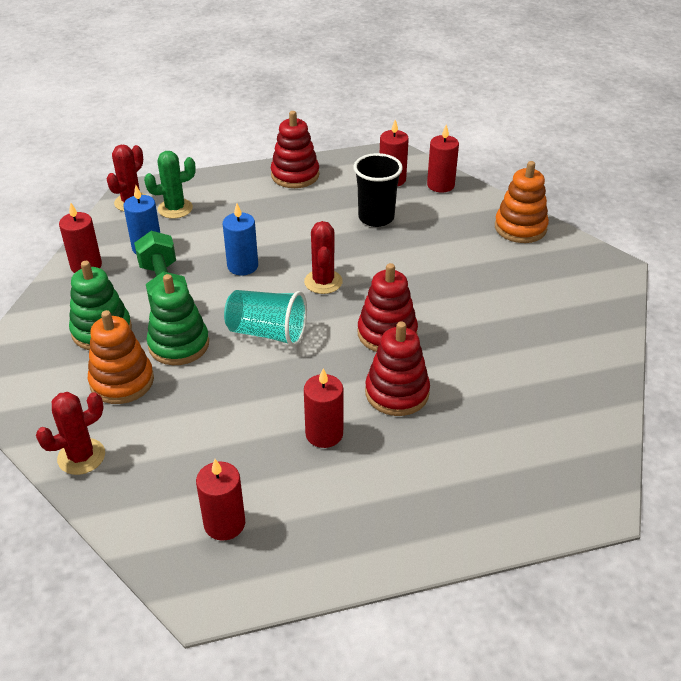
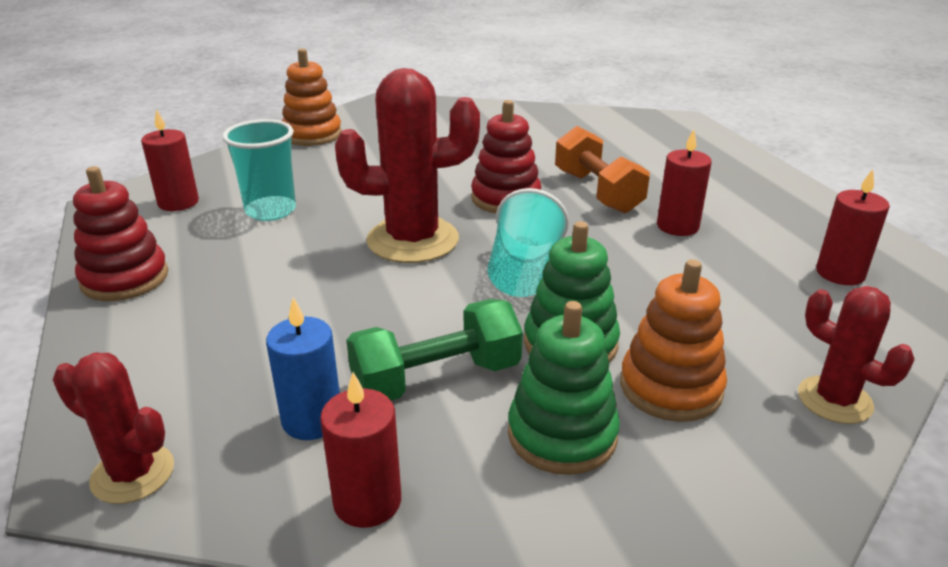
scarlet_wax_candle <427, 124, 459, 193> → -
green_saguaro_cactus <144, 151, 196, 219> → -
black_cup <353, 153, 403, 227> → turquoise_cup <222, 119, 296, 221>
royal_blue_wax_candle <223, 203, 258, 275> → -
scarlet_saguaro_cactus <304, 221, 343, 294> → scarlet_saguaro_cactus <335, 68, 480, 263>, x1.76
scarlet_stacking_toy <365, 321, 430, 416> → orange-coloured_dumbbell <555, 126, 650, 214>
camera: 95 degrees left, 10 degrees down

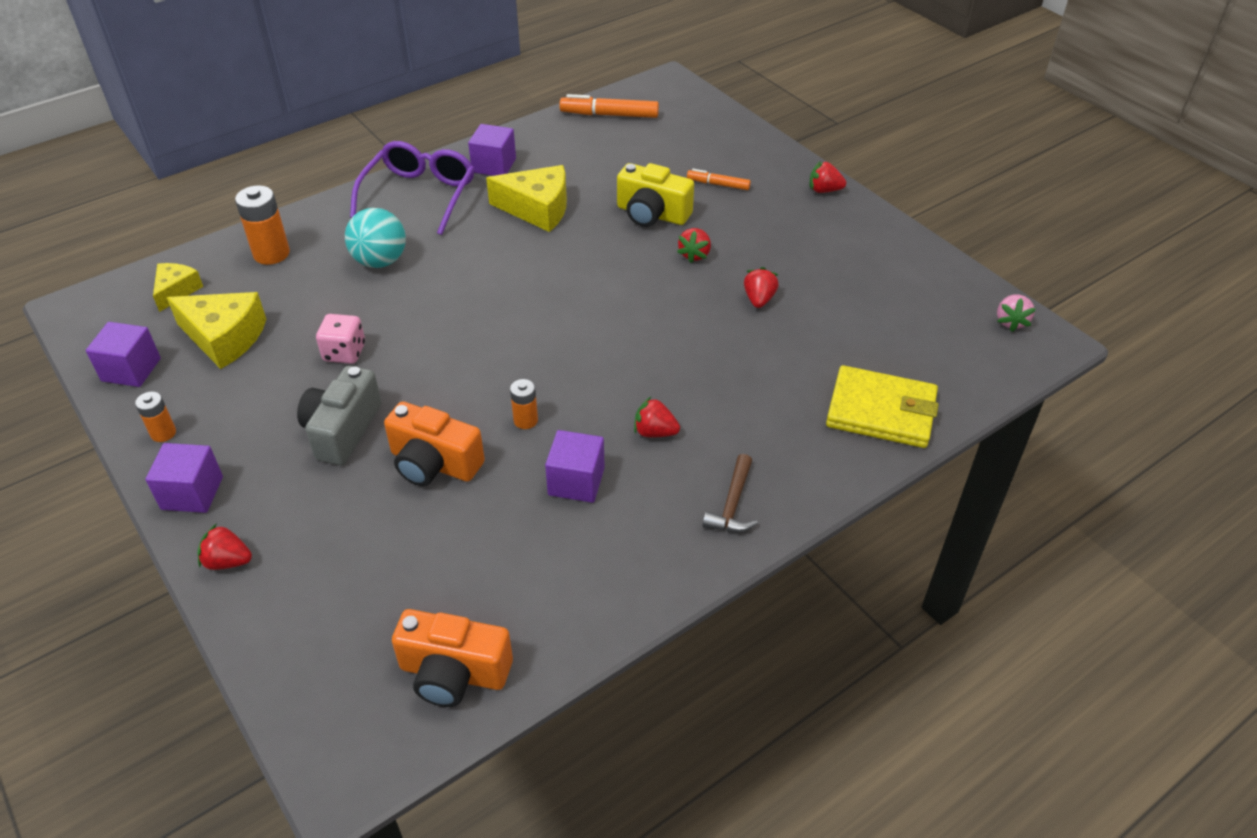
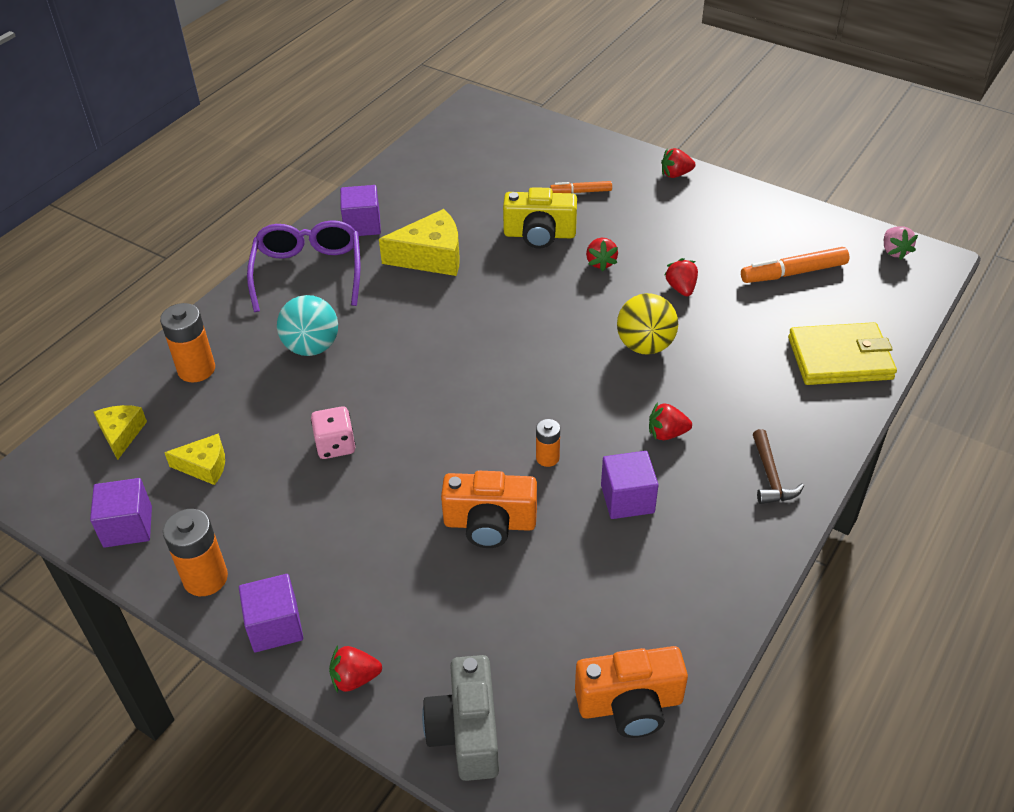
orange-coloured_felt_pen <560, 94, 659, 118> → orange-coloured_felt_pen <741, 247, 850, 283>, shifted
golden_piece_of_cheese <166, 292, 266, 369> → golden_piece_of_cheese <164, 433, 225, 485>, x0.59
ash-grey_photo_camera <297, 366, 382, 465> → ash-grey_photo_camera <422, 655, 499, 781>, shifted
orange-coloured_power_cell <135, 392, 176, 442> → orange-coloured_power_cell <163, 509, 228, 596>, x1.73
- → golden_sphere <617, 293, 678, 355>
camera: 20 degrees left, 0 degrees up

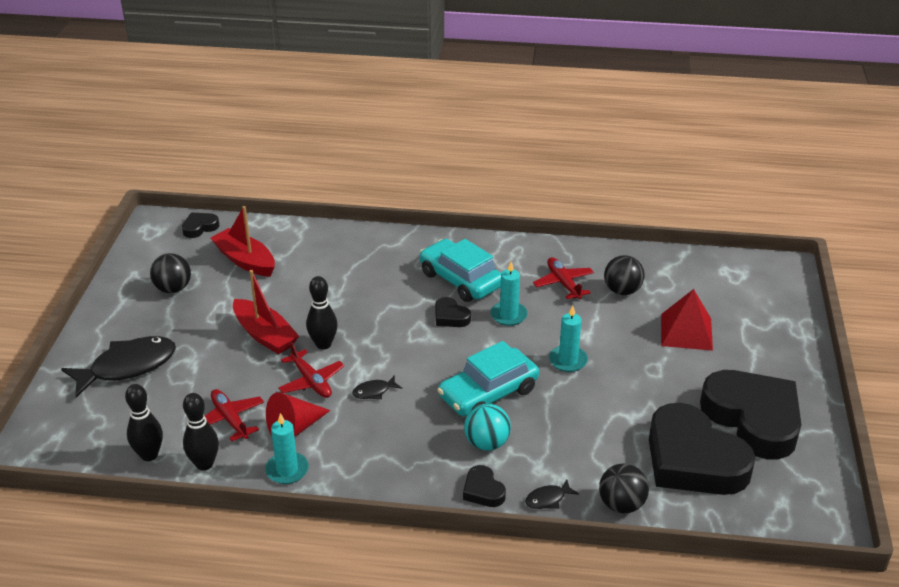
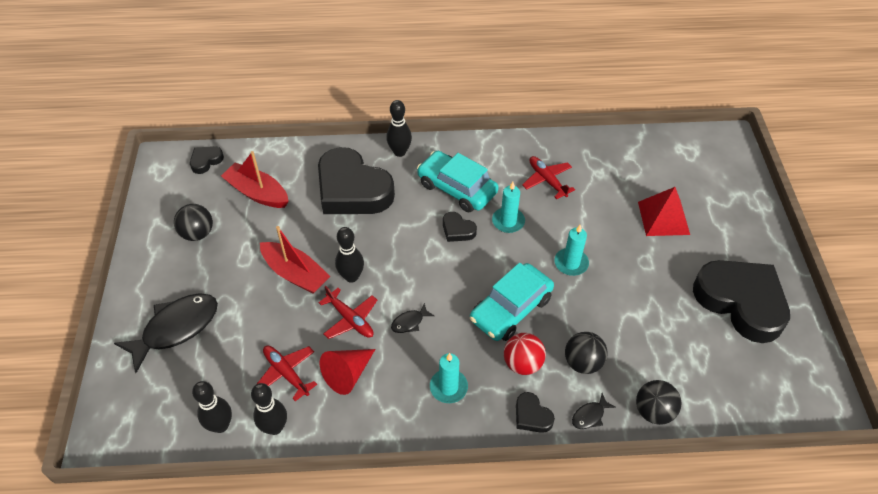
black_sphere <604, 255, 645, 295> → black_sphere <565, 332, 608, 374>, shifted
black_heart_shape <649, 403, 755, 495> → black_heart_shape <318, 147, 395, 214>, shifted
turquoise_sphere <464, 404, 511, 451> → scarlet_sphere <504, 333, 546, 375>
turquoise_wax_candle <265, 413, 309, 484> → turquoise_wax_candle <430, 353, 468, 403>, shifted
- → black_tenpin <386, 100, 412, 157>
camera: 10 degrees left, 15 degrees up

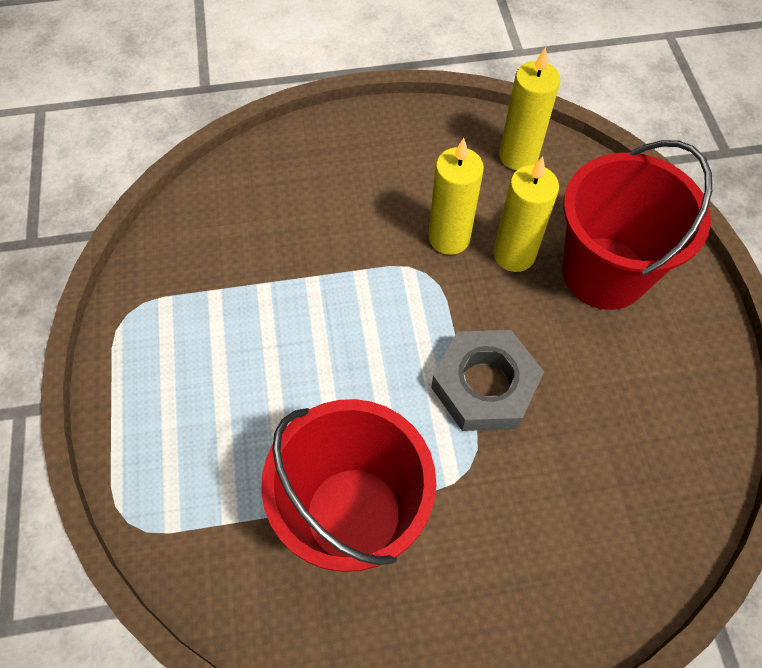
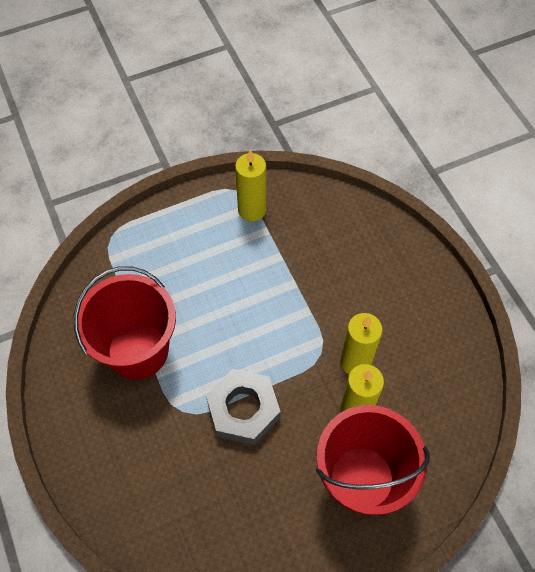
golden_wax_candle <499, 47, 560, 170> → golden_wax_candle <235, 150, 266, 222>, shifted
camera: 75 degrees right, 0 degrees up

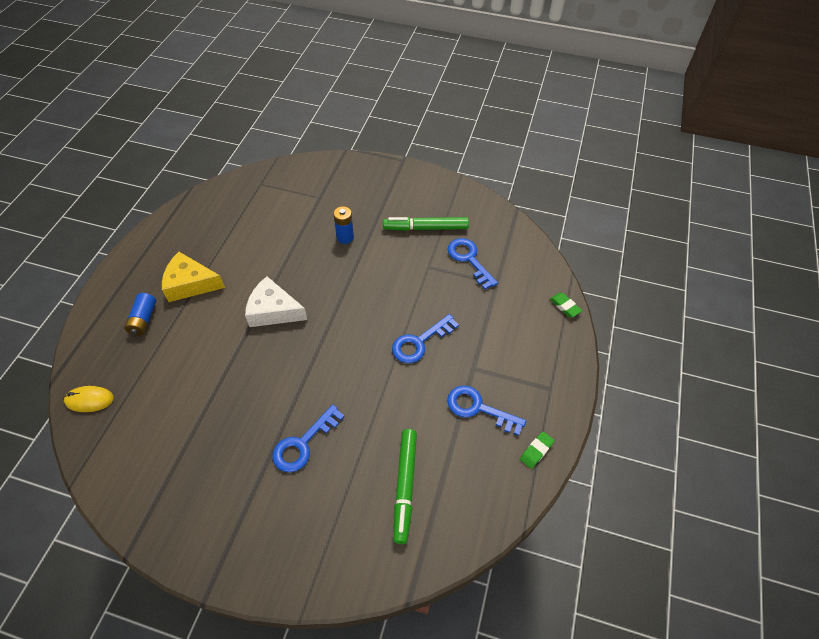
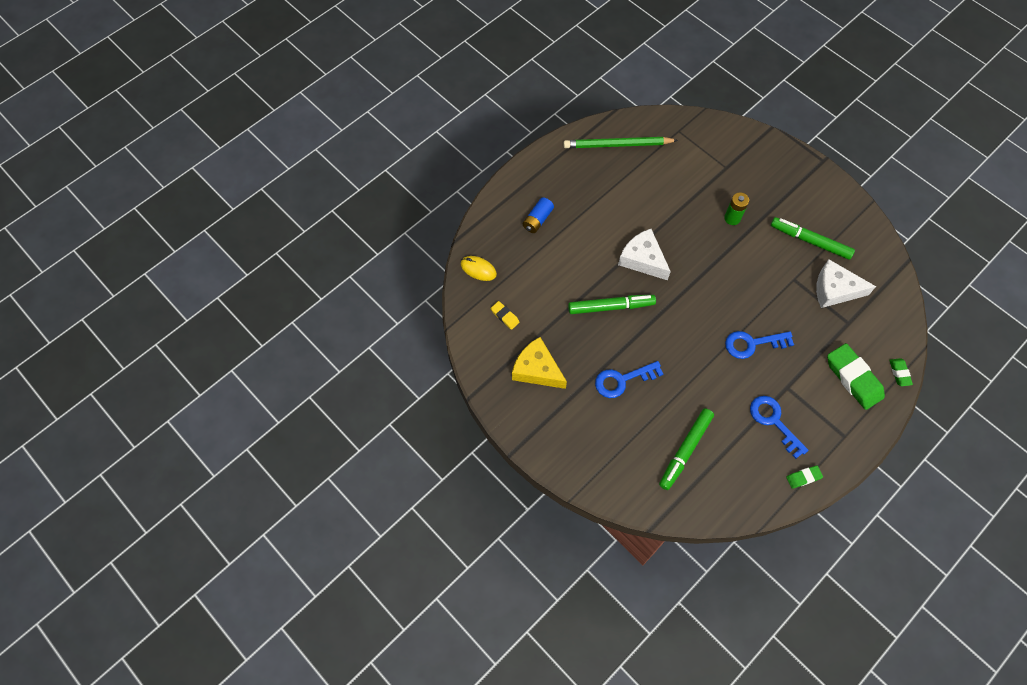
royal_blue_power_cell <333, 207, 354, 244> → green_power_cell <724, 192, 749, 225>
royal_blue_door_key <448, 238, 498, 290> → pure_white_piece_of_cheese <816, 259, 876, 308>
golden_piece_of_cheese <162, 252, 225, 302> → golden_piece_of_cheese <512, 337, 567, 389>, shifted
- → green_lead_pencil <563, 137, 678, 148>
- → green_felt_pen <568, 295, 656, 314>
- → golden_eraser <491, 301, 520, 330>
- → green_eraser <827, 343, 885, 410>
camera: 30 degrees right, 10 degrees up

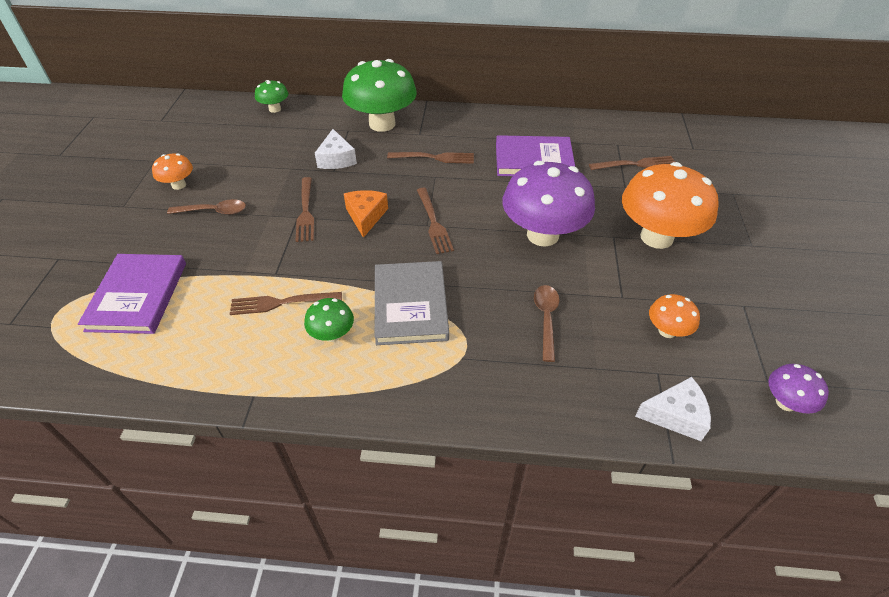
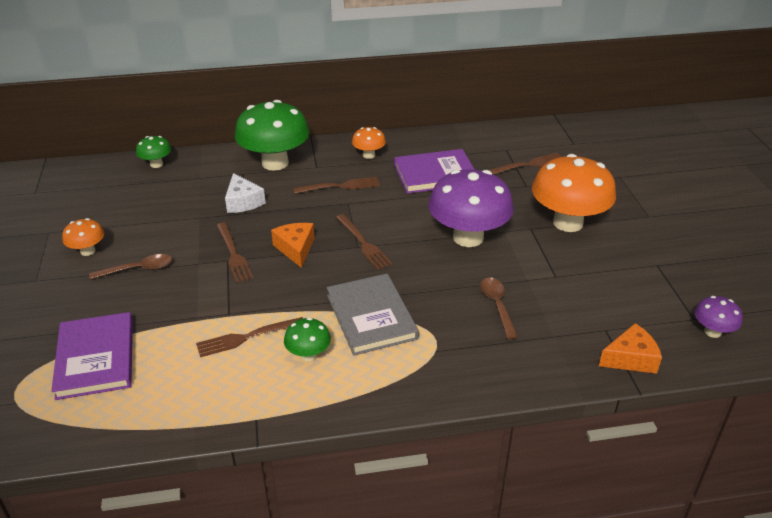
orange-coloured_mushroom <649, 294, 700, 338> → orange-coloured_mushroom <352, 127, 386, 159>, shifted
pure_white_piece_of_cheese <635, 377, 711, 441> → orange-coloured_piece_of_cheese <599, 323, 662, 374>
camera: 15 degrees left, 10 degrees down

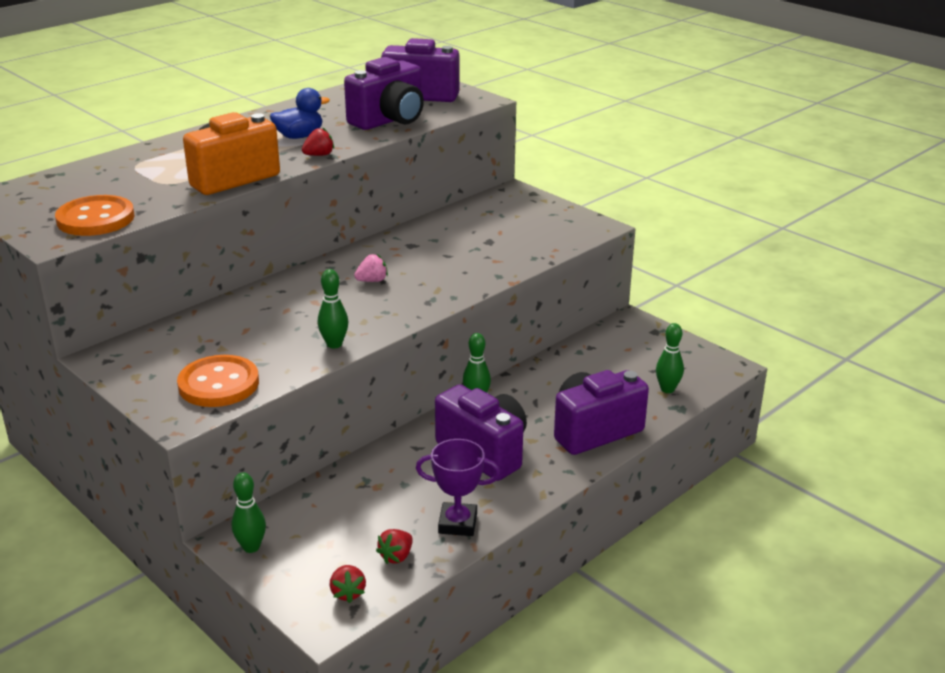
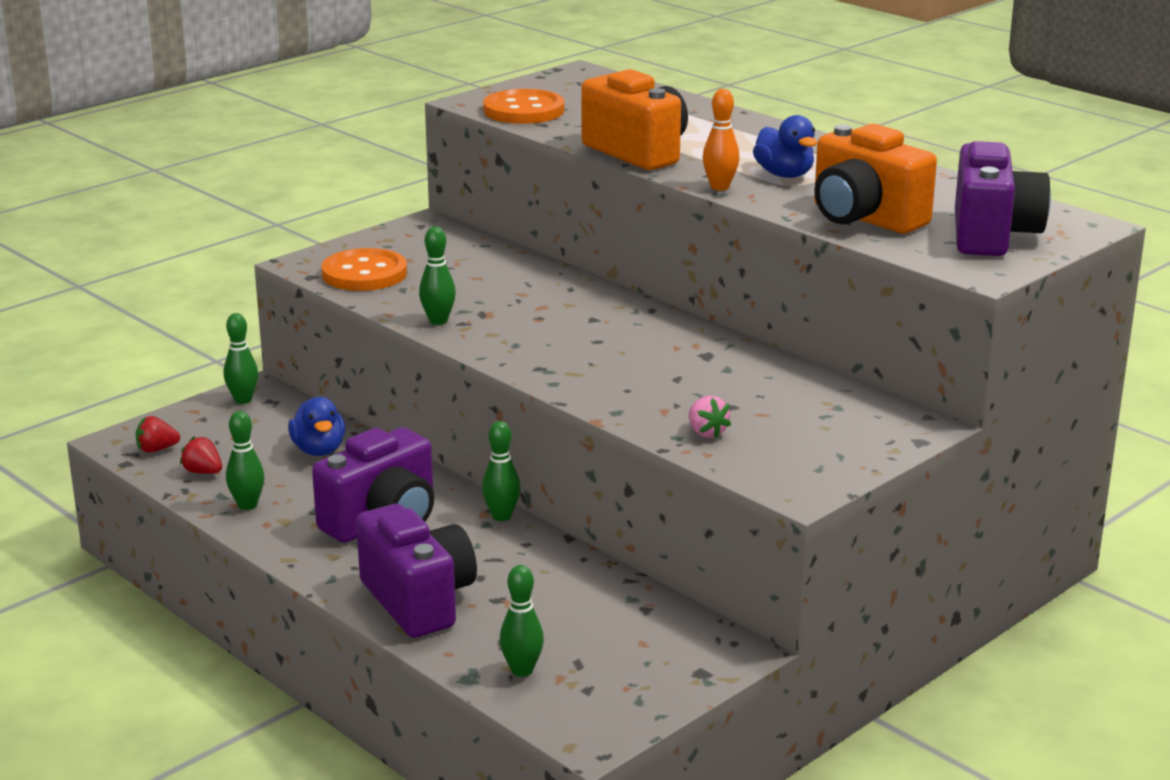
purple_photo_camera <344, 57, 424, 130> → orange-coloured_photo_camera <814, 124, 937, 233>
scarlet_toy_strawberry <302, 127, 334, 156> → orange-coloured_tenpin <703, 89, 739, 190>
rose-pink_toy_strawberry <354, 254, 388, 282> → rose-pink_toy_strawberry <689, 396, 731, 439>, shifted
purple_trophy <416, 439, 500, 536> → green_tenpin <226, 411, 265, 510>
- → royal_blue_duck <288, 397, 345, 456>
camera: 90 degrees right, 5 degrees down

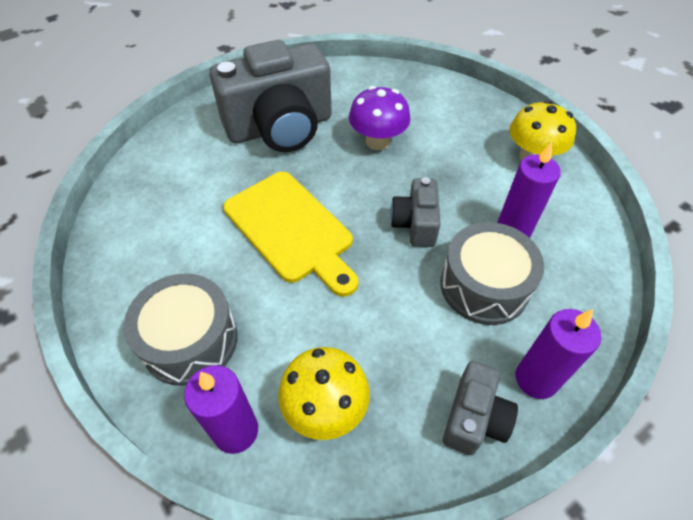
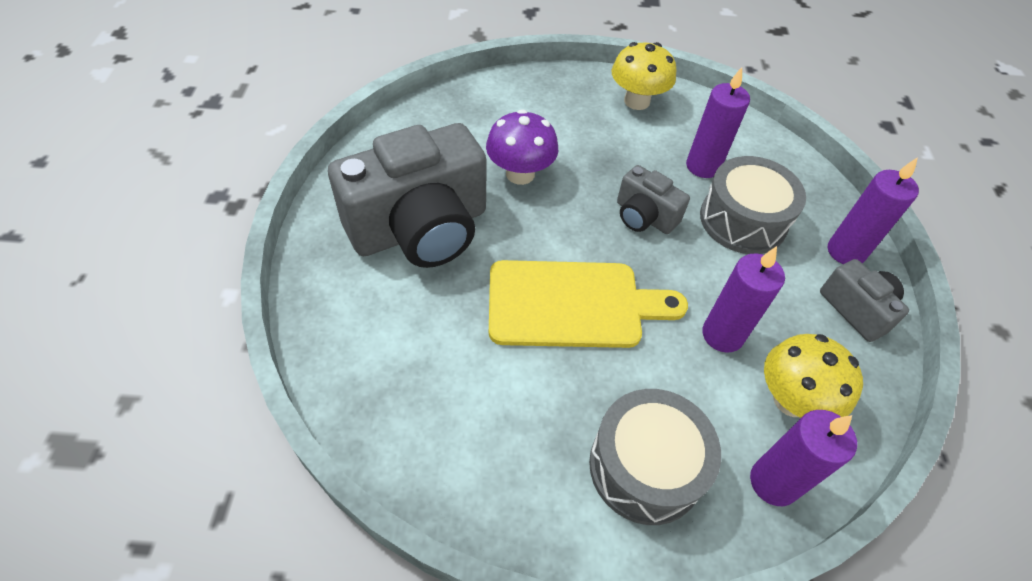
ash-grey_photo_camera <209, 40, 332, 152> → ash-grey_photo_camera <328, 123, 487, 268>, 45 degrees clockwise
- → purple_wax_candle <702, 246, 785, 353>
camera: 55 degrees left, 0 degrees up

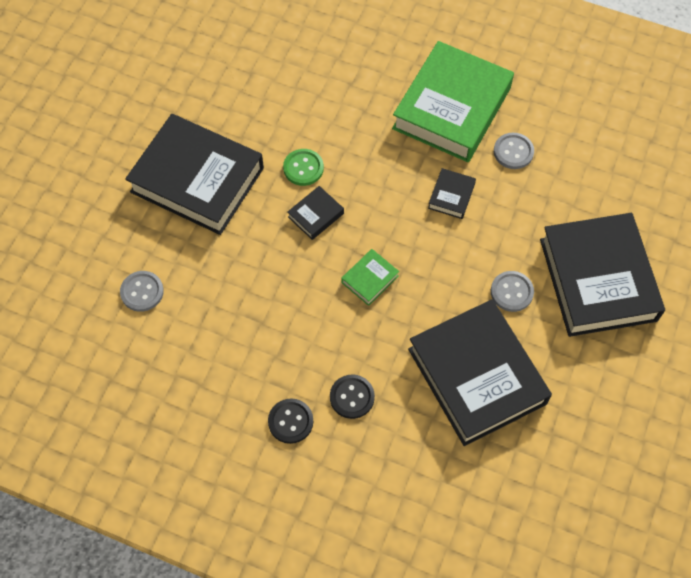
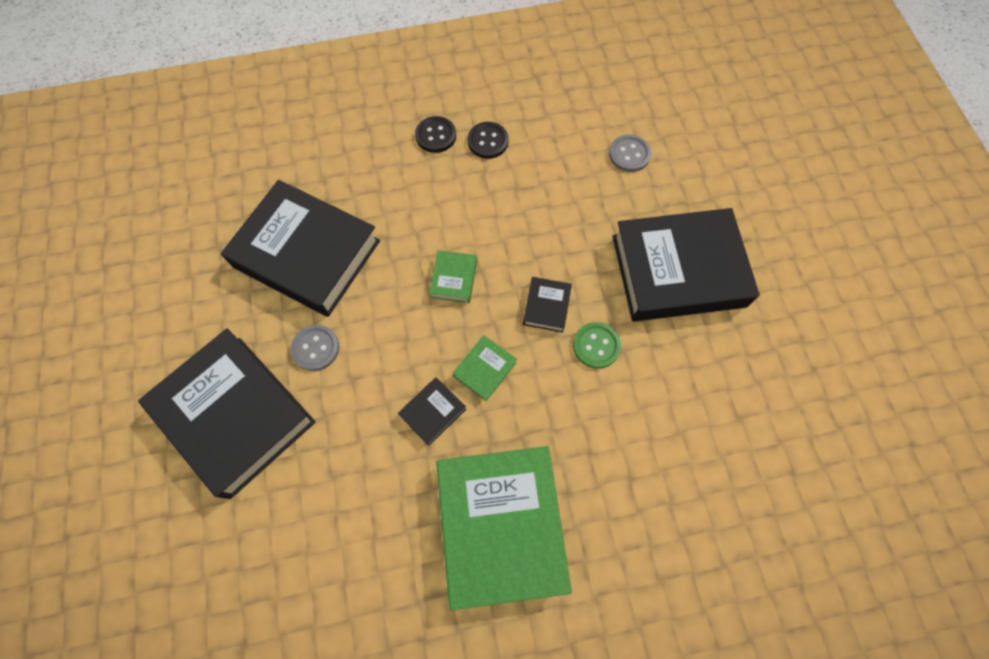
ash-grey_button <494, 133, 534, 169> → -
black_book <428, 168, 476, 219> → black_book <398, 377, 466, 446>, 60 degrees clockwise
black_button <330, 374, 375, 419> → black_button <468, 122, 508, 159>, shifted
- → green_book <453, 335, 517, 401>
camera: 145 degrees right, 5 degrees up

